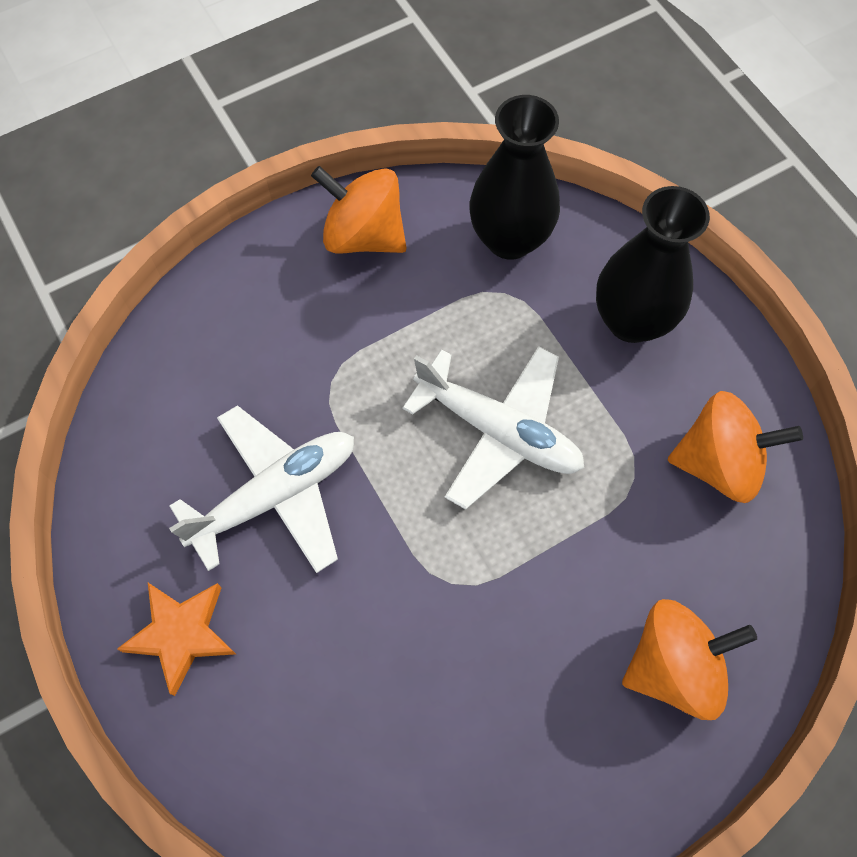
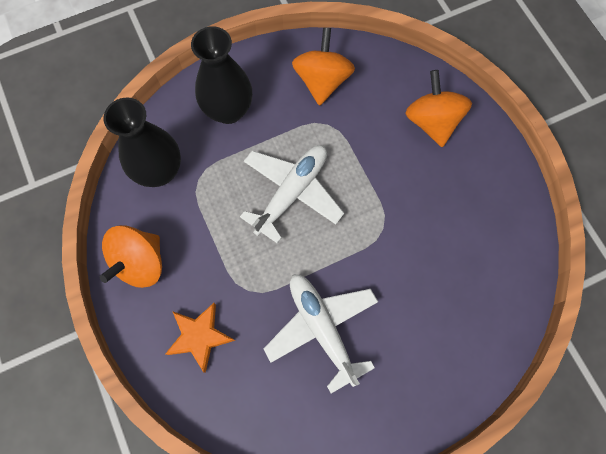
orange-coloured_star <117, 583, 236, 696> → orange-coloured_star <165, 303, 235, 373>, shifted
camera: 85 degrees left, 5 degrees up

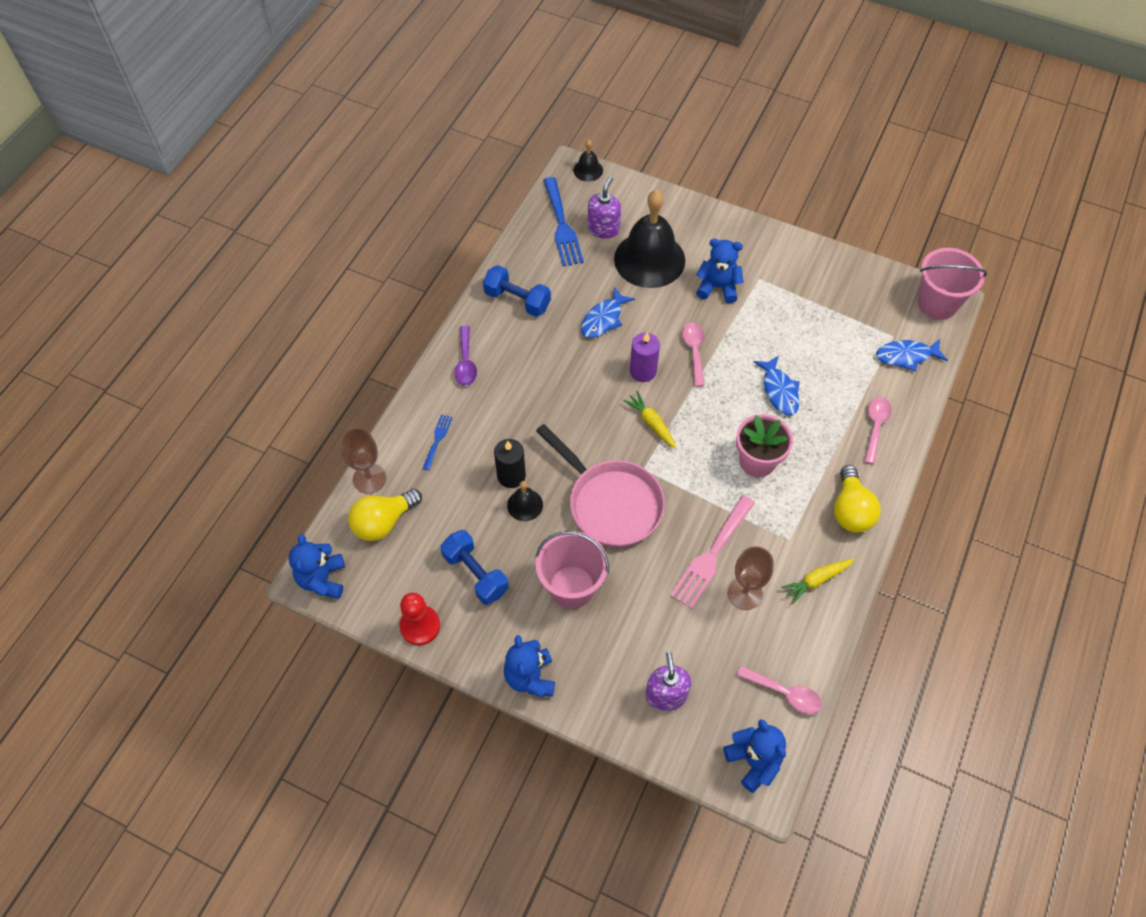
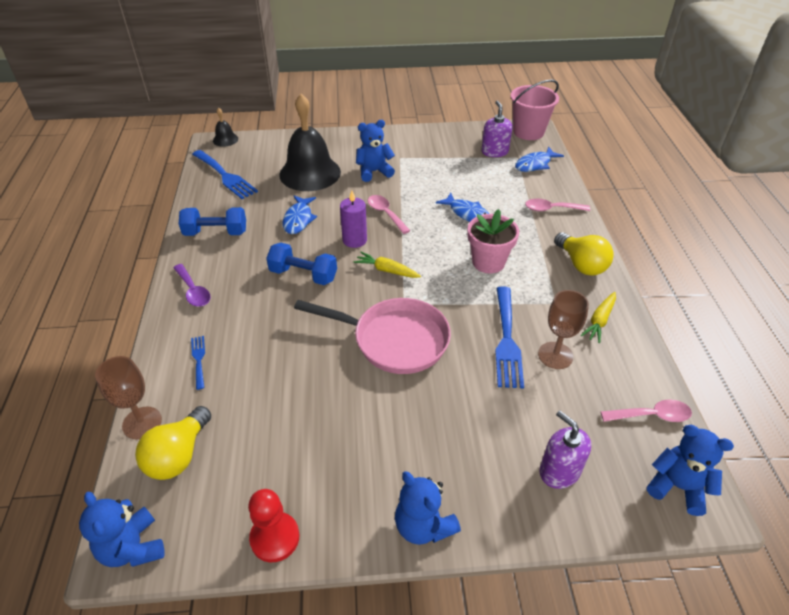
purple_soap_pump <588, 177, 621, 239> → purple_soap_pump <481, 101, 513, 157>, shifted
rose-pink_teaspoon <864, 397, 892, 464> → rose-pink_teaspoon <525, 199, 590, 211>, 75 degrees counterclockwise
black_wax_candle <494, 439, 526, 488> → -
black_bell <507, 481, 543, 521> → -
rose-pink_dinner_fork <670, 495, 755, 609> → royal_blue_dinner_fork <495, 286, 524, 388>
royal_blue_dumbbell <440, 530, 509, 605> → royal_blue_dumbbell <266, 243, 337, 285>, shifted
rose-pink_pail <535, 531, 609, 609> → -
camera: 30 degrees left, 15 degrees down

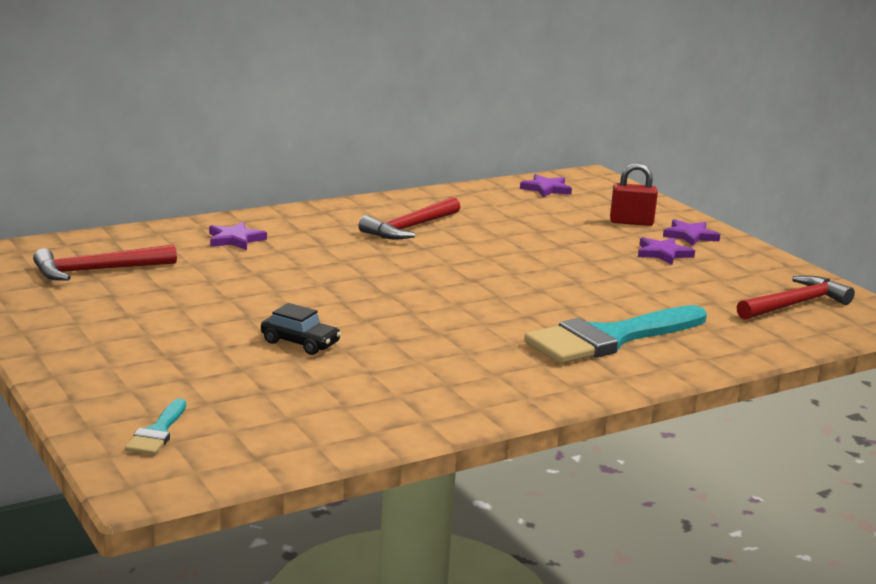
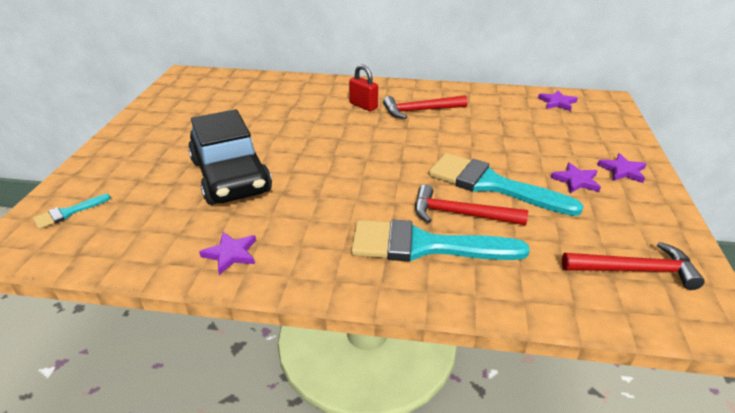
scarlet_padlock <610, 163, 658, 226> → scarlet_padlock <349, 65, 378, 111>, shifted
purple_star <209, 222, 267, 250> → purple_star <199, 232, 256, 275>, shifted
scarlet_carpenter's_hammer <33, 244, 177, 281> → scarlet_carpenter's_hammer <415, 184, 528, 225>, shifted
black_car <261, 303, 341, 355> → black_car <188, 109, 272, 205>, x2.38
- → turquoise_paintbrush <429, 153, 583, 216>
camera: 40 degrees right, 15 degrees up

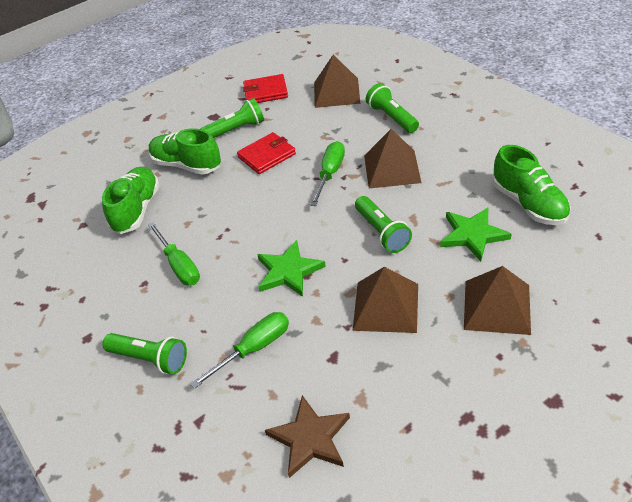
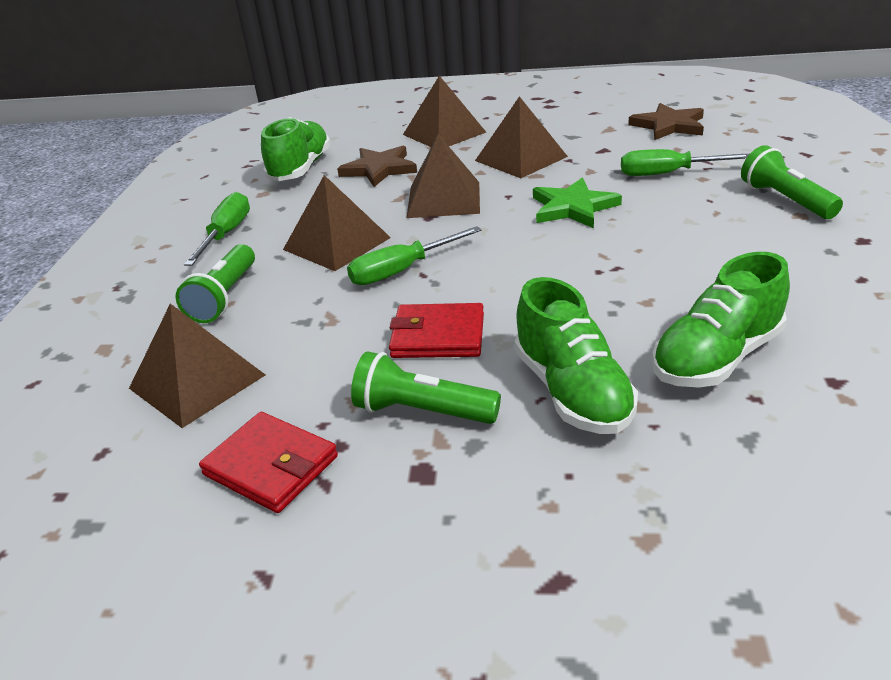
green_torch <355, 196, 412, 253> → dark_brown_pyramid <406, 134, 480, 218>
green_star <440, 207, 511, 261> → dark_brown_star <337, 146, 417, 187>
green_hand_screwdriver <148, 222, 200, 285> → green_hand_screwdriver <184, 192, 250, 266>, shifted
camera: 140 degrees left, 10 degrees down

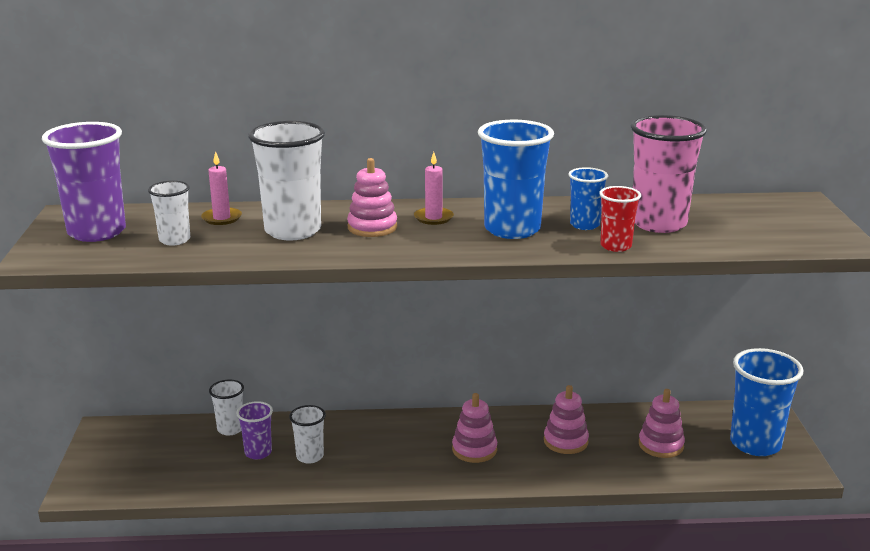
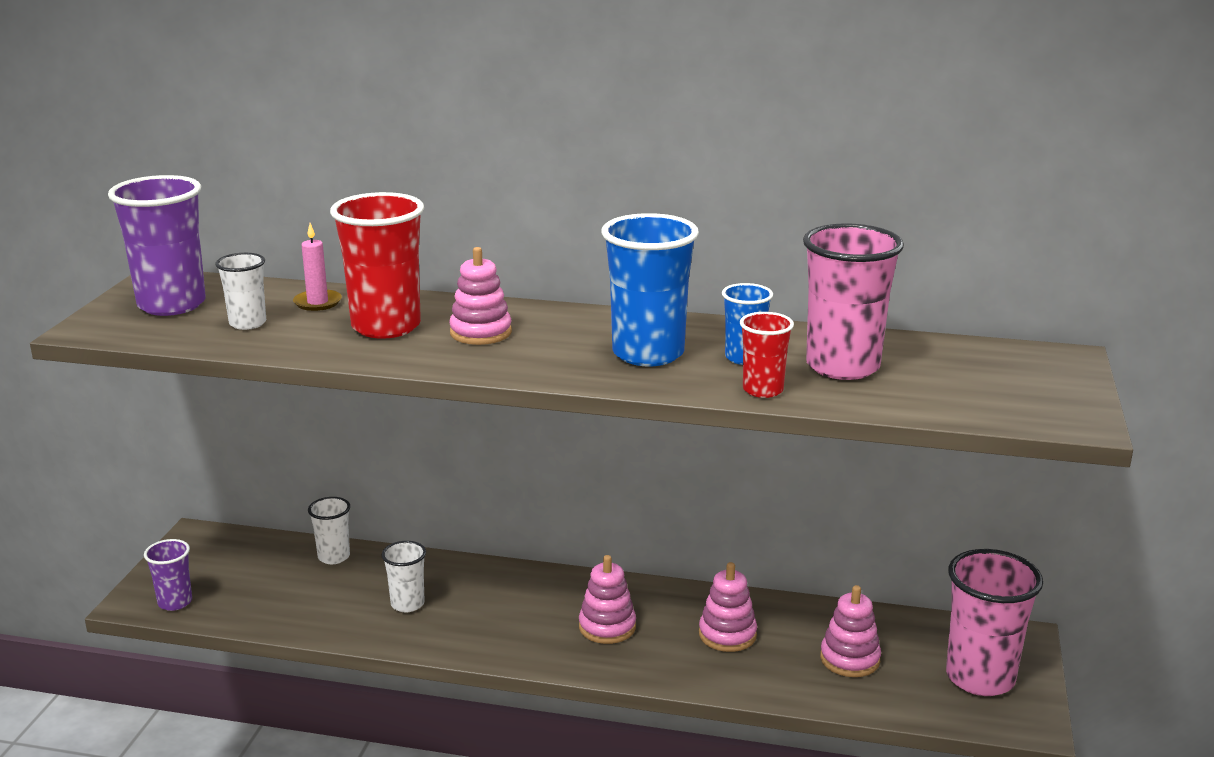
pure_white_cup <248, 121, 325, 240> → scarlet_cup <330, 192, 424, 339>
rose-pink_wax_candle <414, 152, 454, 225> → -
royal_blue_cup <730, 348, 803, 456> → rose-pink_cup <946, 549, 1043, 696>
purple_cup <237, 401, 273, 459> → purple_cup <144, 539, 192, 611>, shifted
camera: 15 degrees right, 0 degrees up

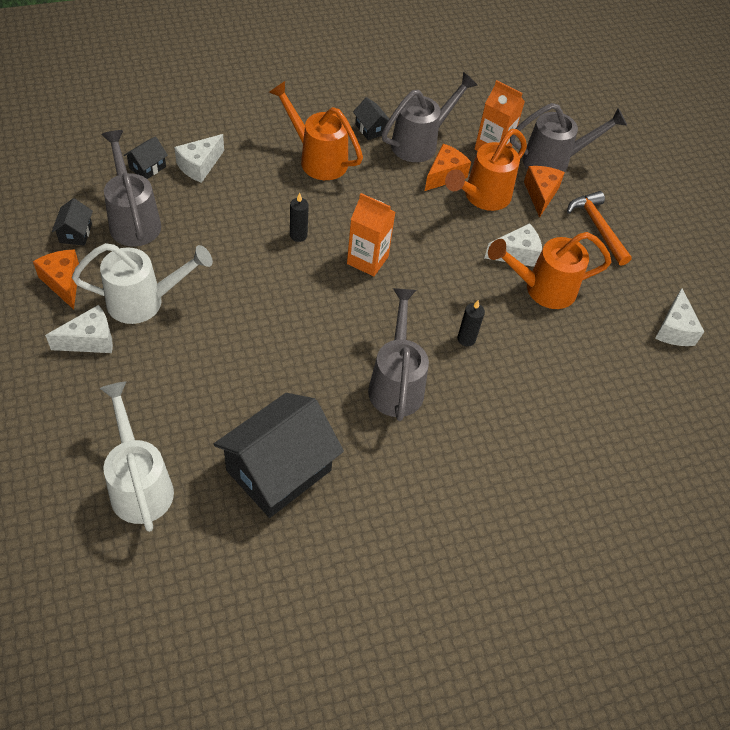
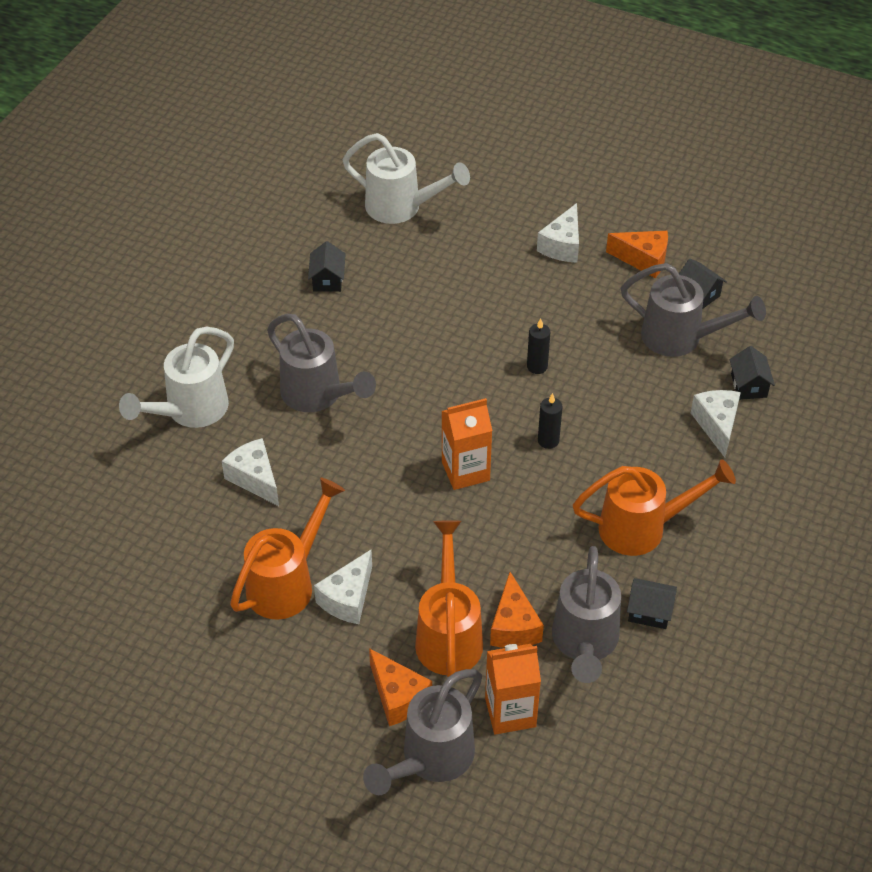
orange-coloured_carpenter's_hammer <567, 191, 632, 266> → -
pure_white_sprinkling_can <72, 243, 213, 324> → pure_white_sprinkling_can <119, 327, 234, 428>, shifted
pure_white_piece_of_cheese <655, 288, 704, 346> → pure_white_piece_of_cheese <222, 438, 279, 506>, shifted
black_wax_candle <457, 300, 485, 347> → black_wax_candle <527, 318, 550, 374>, shifted
black_house <214, 393, 344, 518> → black_house <308, 241, 346, 292>, x0.43
camera: 140 degrees right, 5 degrees down

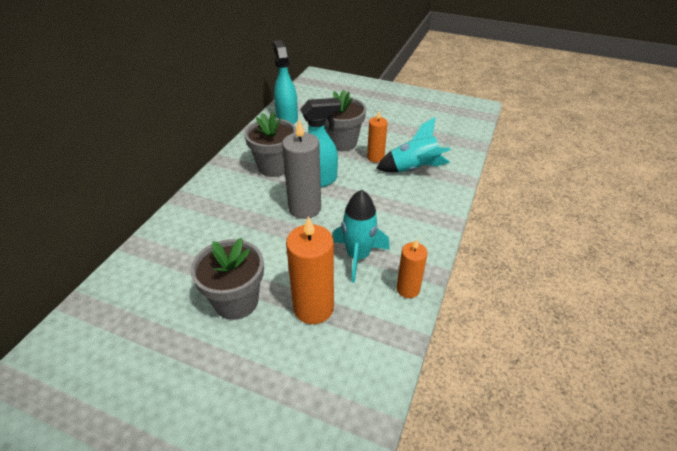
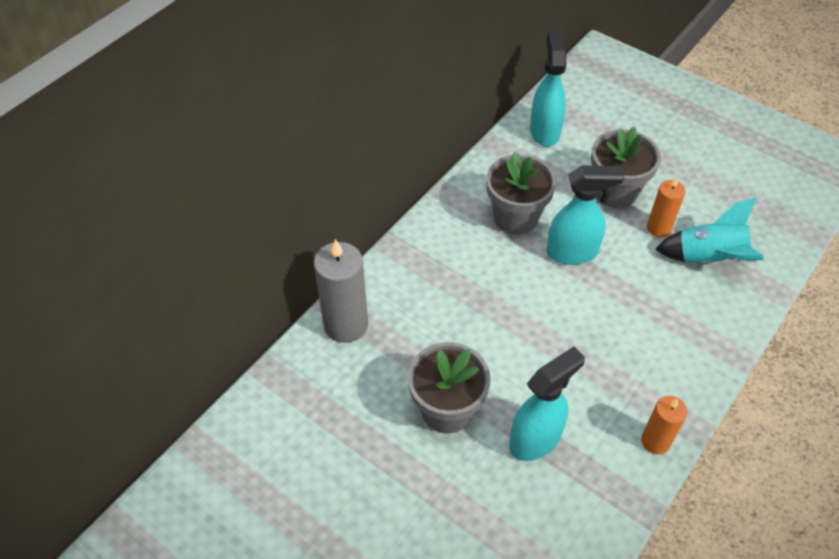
ash-grey_wax_candle <282, 119, 321, 219> → ash-grey_wax_candle <314, 239, 368, 343>, shifted
turquoise_spaceship <333, 190, 390, 283> → -
orange-coloured_wax_candle <286, 216, 334, 324> → turquoise_sprayer <509, 347, 585, 461>
camera: 15 degrees right, 10 degrees up

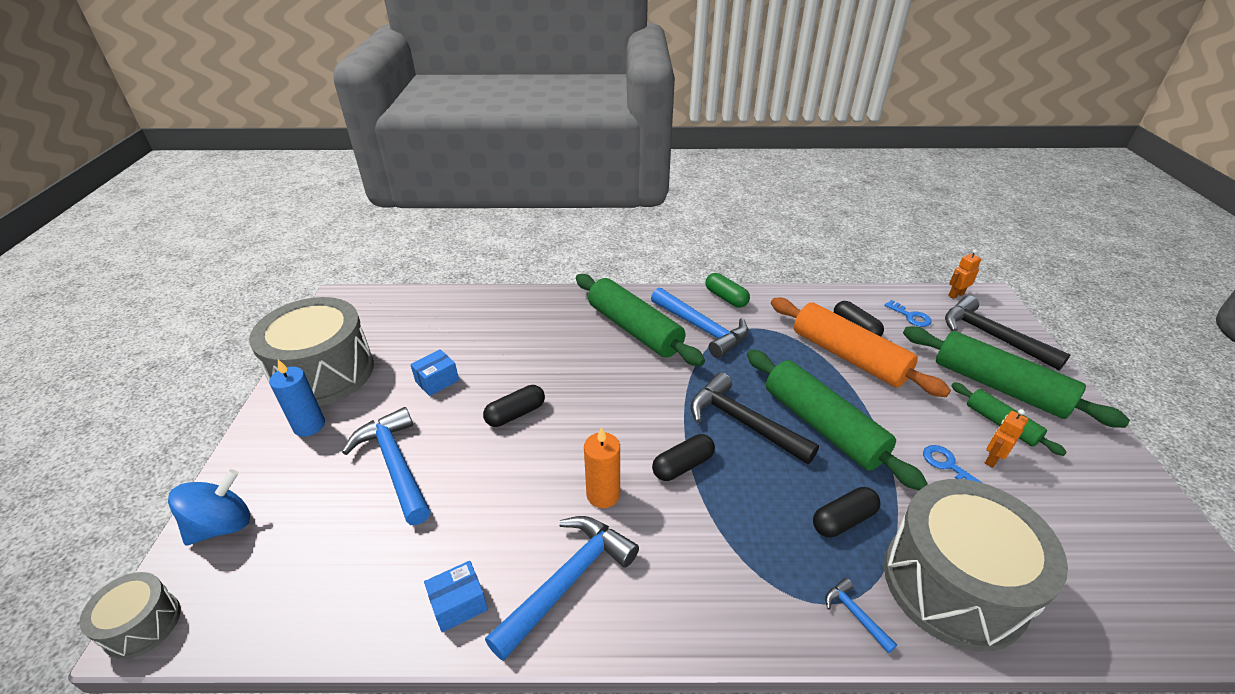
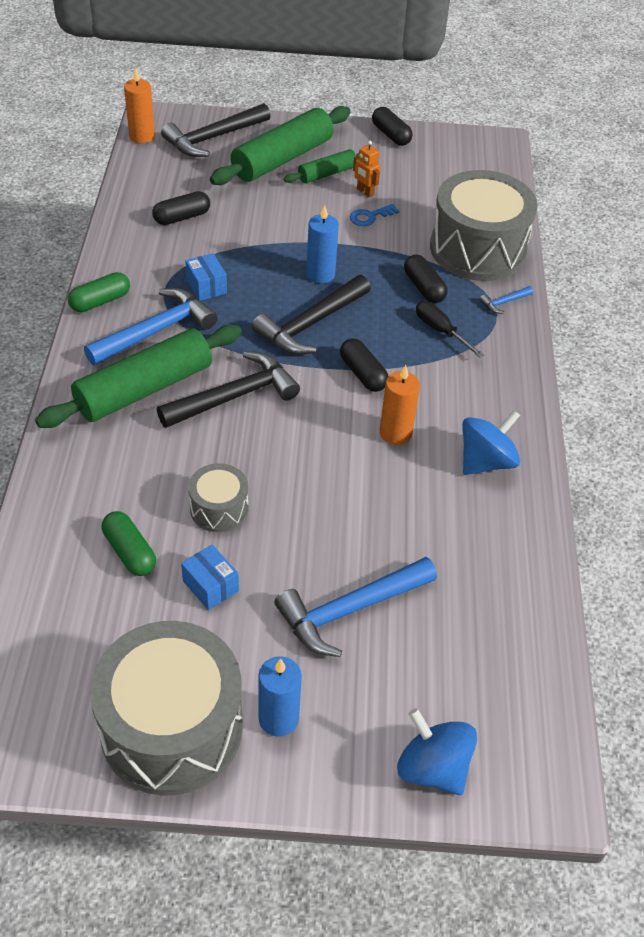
orange-coloured_robot_figure <948, 249, 981, 299> → orange-coloured_wax_candle <124, 68, 155, 144>
orange-coloured_rolling_pin <771, 298, 951, 397> → -
royal_blue_door_key <884, 300, 931, 327> → -
green_rolling_pin <747, 349, 928, 490> → royal_blue_wax_candle <306, 205, 339, 283>
black_capsule <483, 385, 545, 427> → black_capsule <372, 107, 413, 146>, shifted
royal_blue_carpenter's_hammer <485, 516, 639, 661> → royal_blue_whirligig <462, 410, 520, 475>
royal_blue_box <424, 561, 488, 632> → royal_blue_box <185, 253, 227, 301>, shifted
ash-grey_snare_drum <79, 572, 181, 659> → ash-grey_snare_drum <188, 463, 248, 532>, shifted
- → black_hand_screwdriver <416, 301, 484, 358>
- → black_carpenter's_hammer <157, 351, 300, 428>
- → green_capsule <102, 511, 156, 576>
camera: 90 degrees left, 10 degrees up

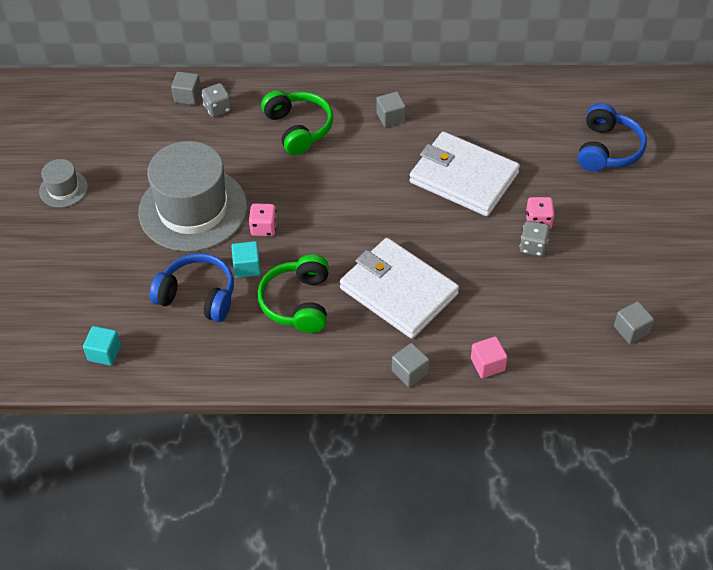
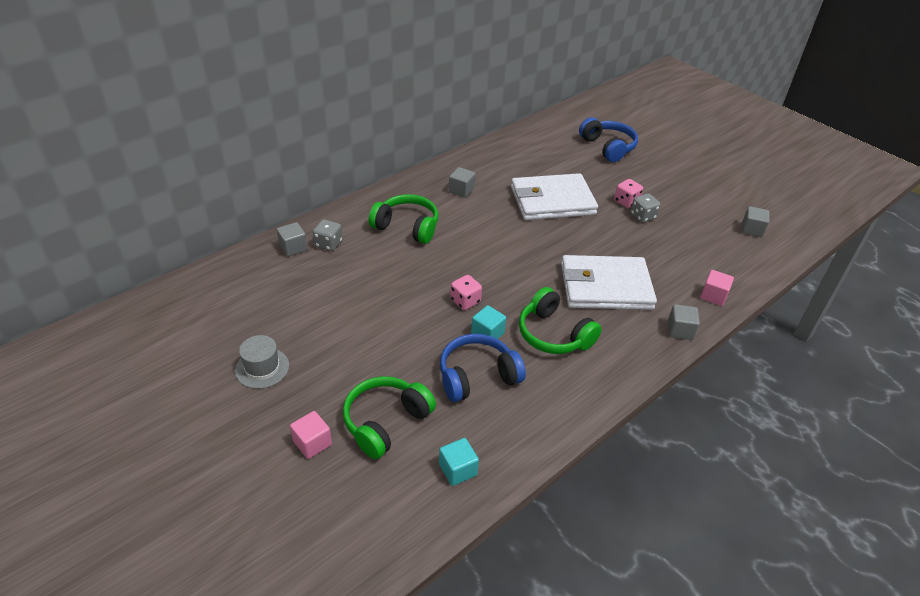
ash-grey_top_hat <138, 141, 247, 252> → -
- → green_headphones <343, 376, 436, 459>
- → rose-pink_cube <290, 411, 332, 459>
camera: 45 degrees left, 10 degrees down

